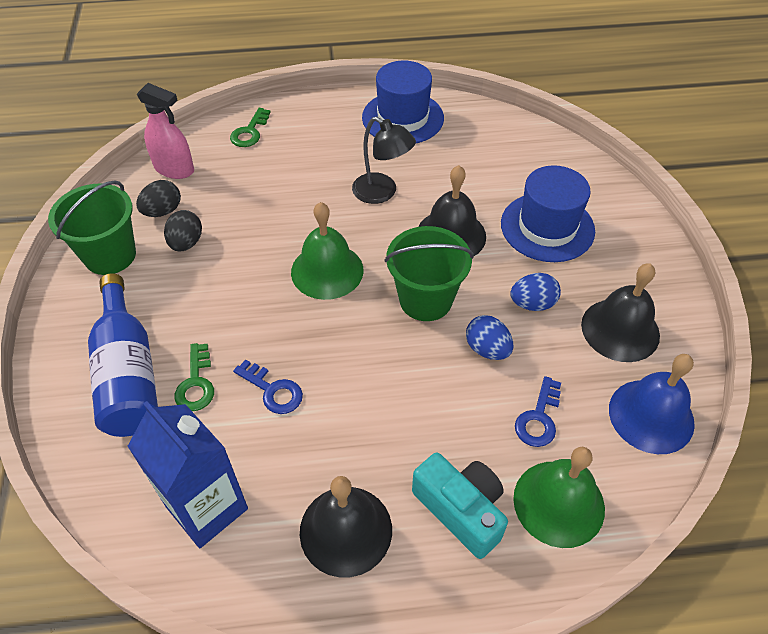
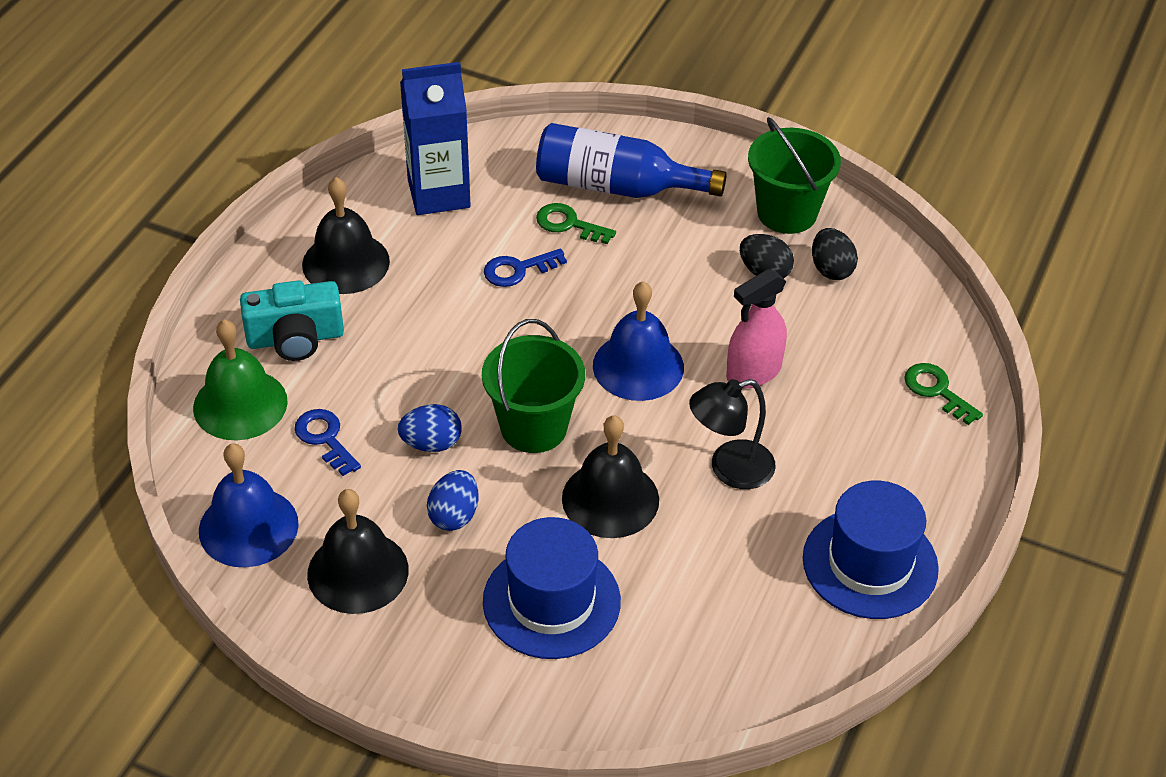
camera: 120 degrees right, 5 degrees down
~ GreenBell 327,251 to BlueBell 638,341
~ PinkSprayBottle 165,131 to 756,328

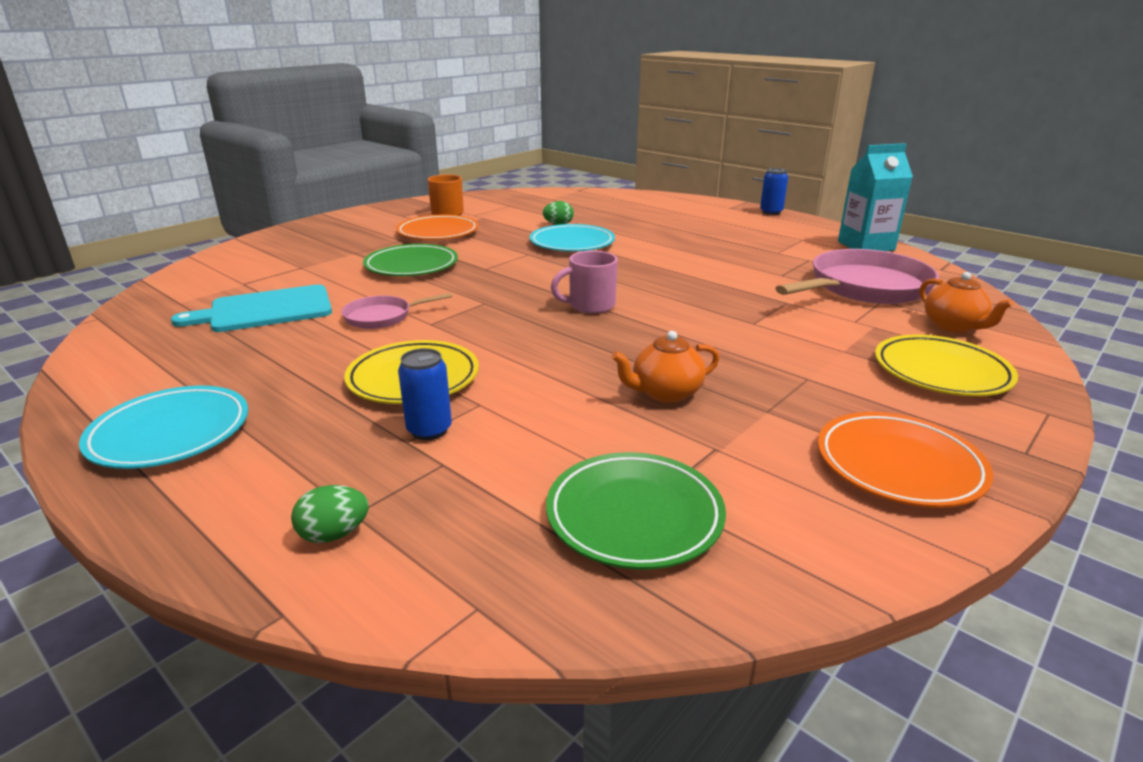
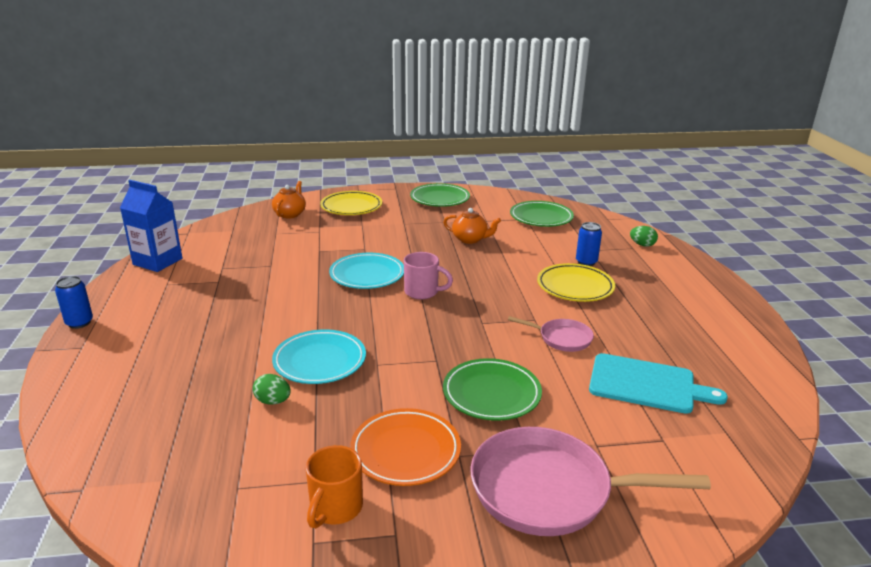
camera: 140 degrees left, 0 degrees up
~ TurquoiseCarton 875,197 to BlueCarton 151,226
~ TurquoisePlate 163,427 to 366,271
~ OrangePlate 905,460 to GreenPlate 440,195
~ PinkPan 857,276 to 590,481

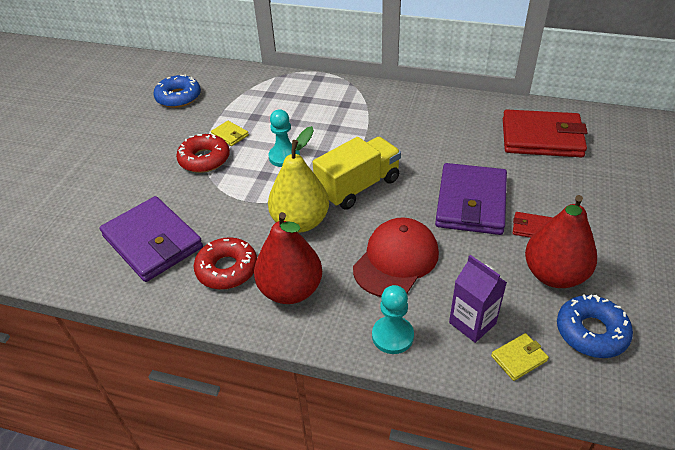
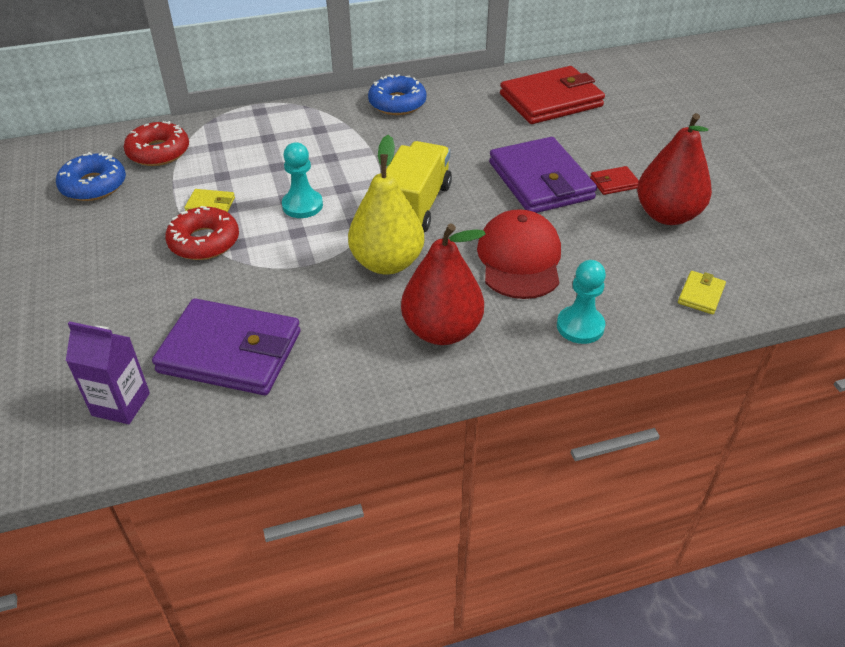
camera: 35 degrees left, 0 degrees up
~ PurpleCarton 478,299 to 108,372
~ RedDonut 225,263 to 156,143
~ BlueDonut 595,326 to 397,94

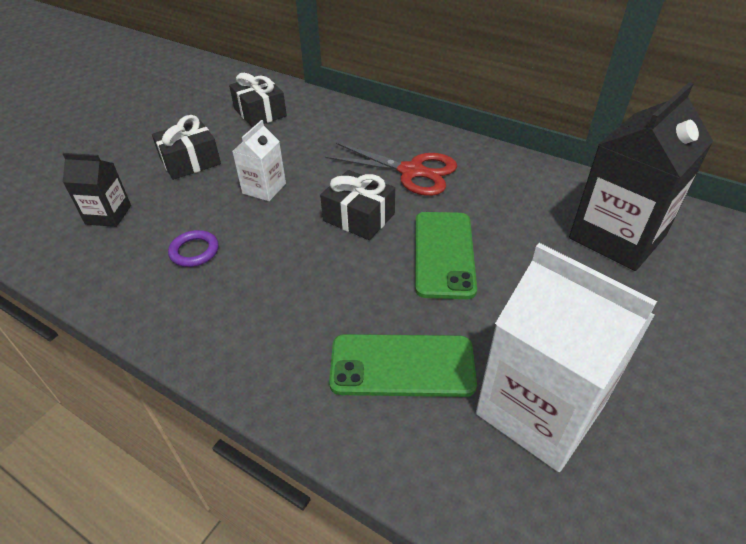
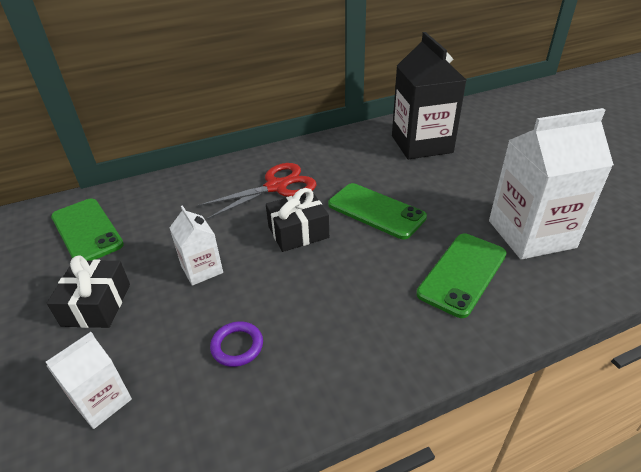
camera: 55 degrees left, 5 degrees down
~ BlackCarton 97,190 to WhiteCarton 89,380
~ BlackGift 258,100 to GreenPhone 87,229

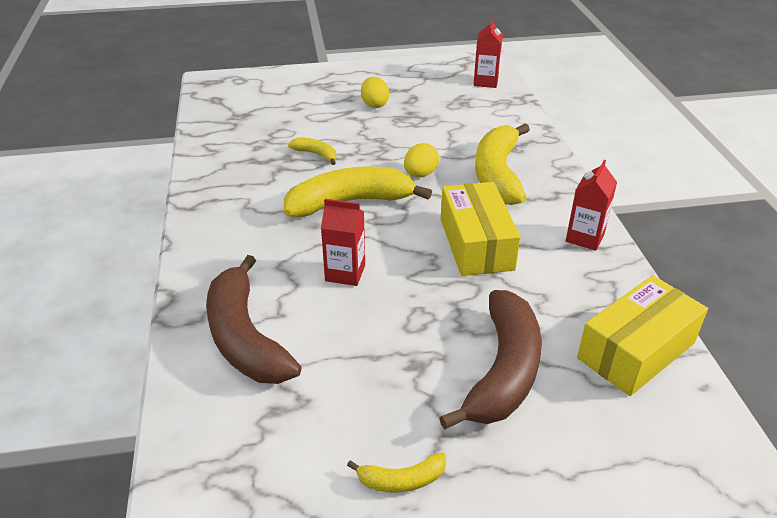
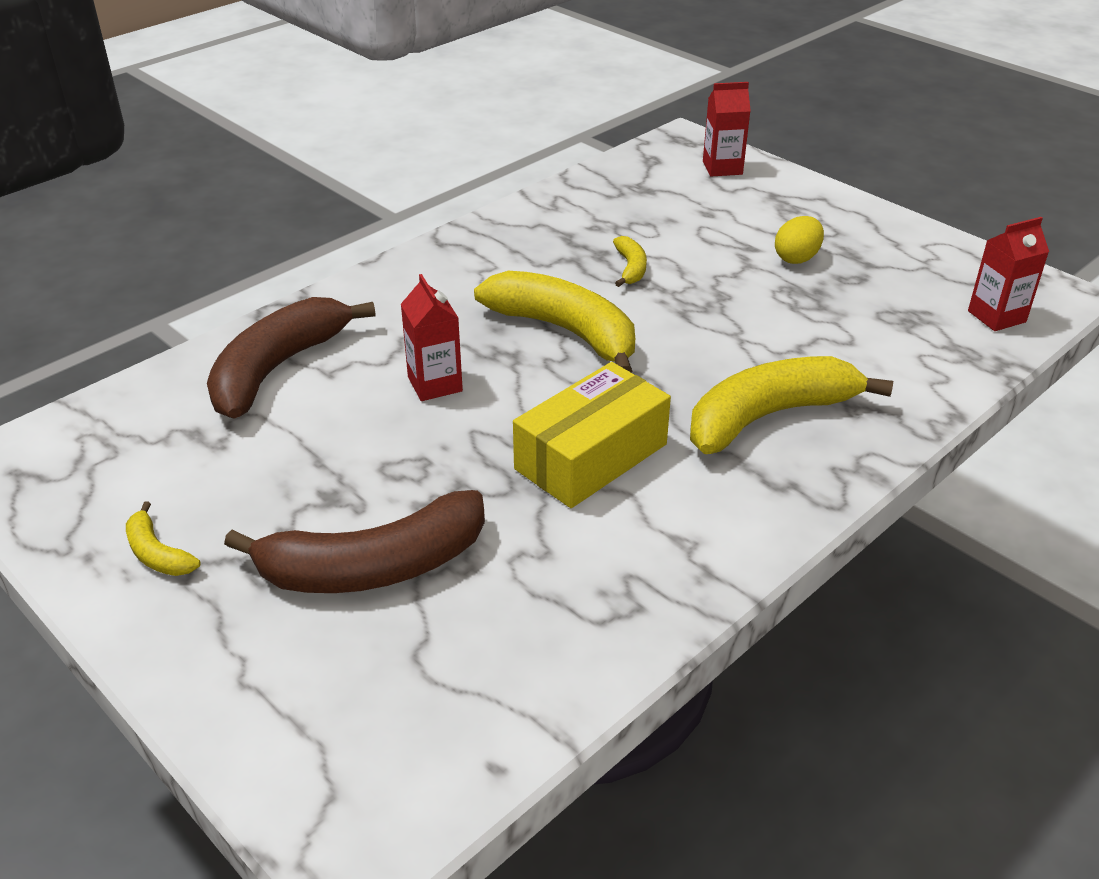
camera: 55 degrees right, 0 degrees up
~ RedCarton 591,205 to 727,129
- YellowEgg 421,160
- YellowBox 642,335

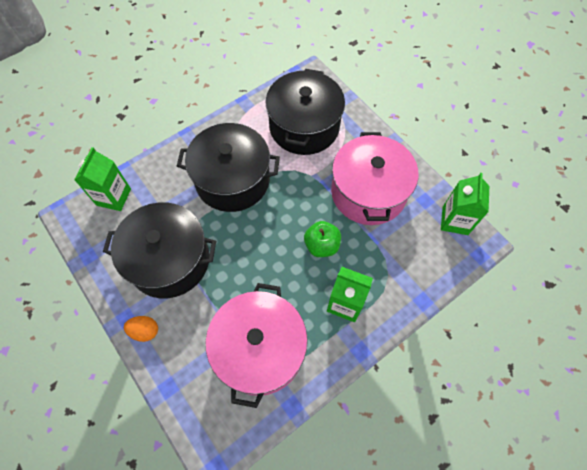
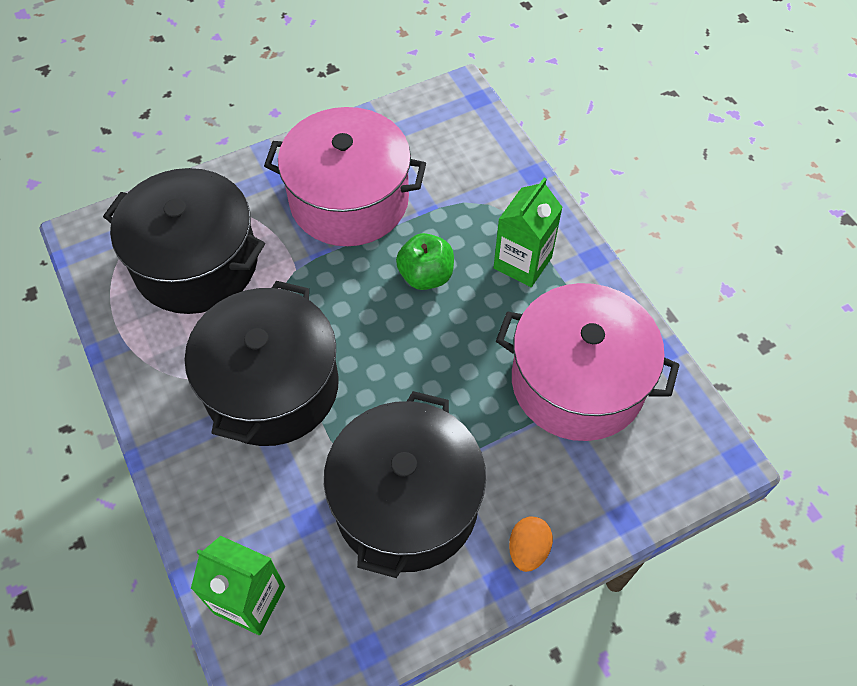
camera: 80 degrees left, 5 degrees down
- GreenCarton 465,204

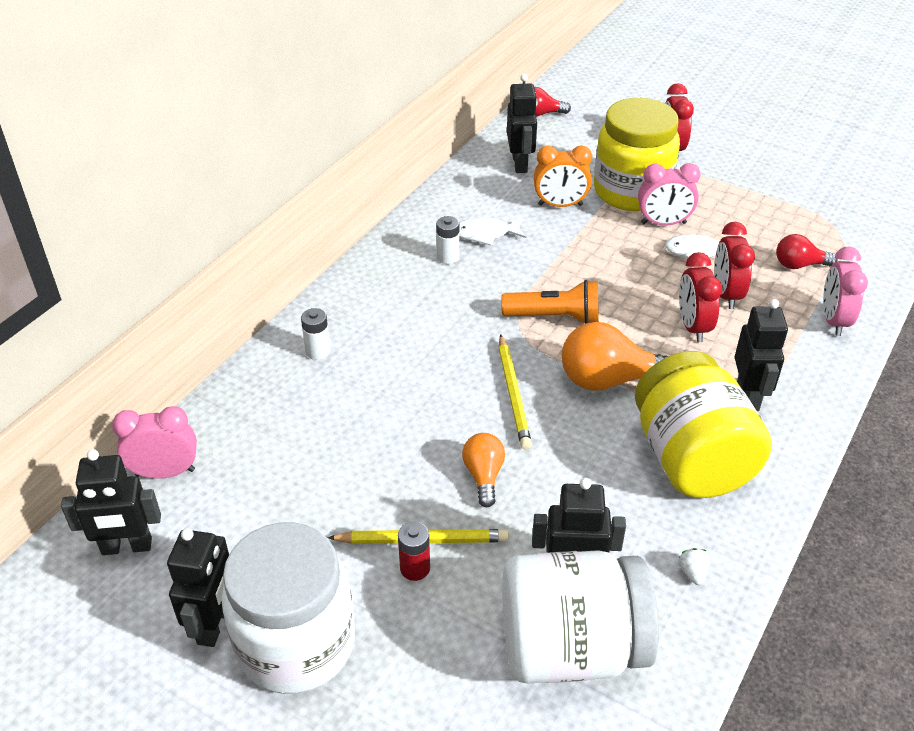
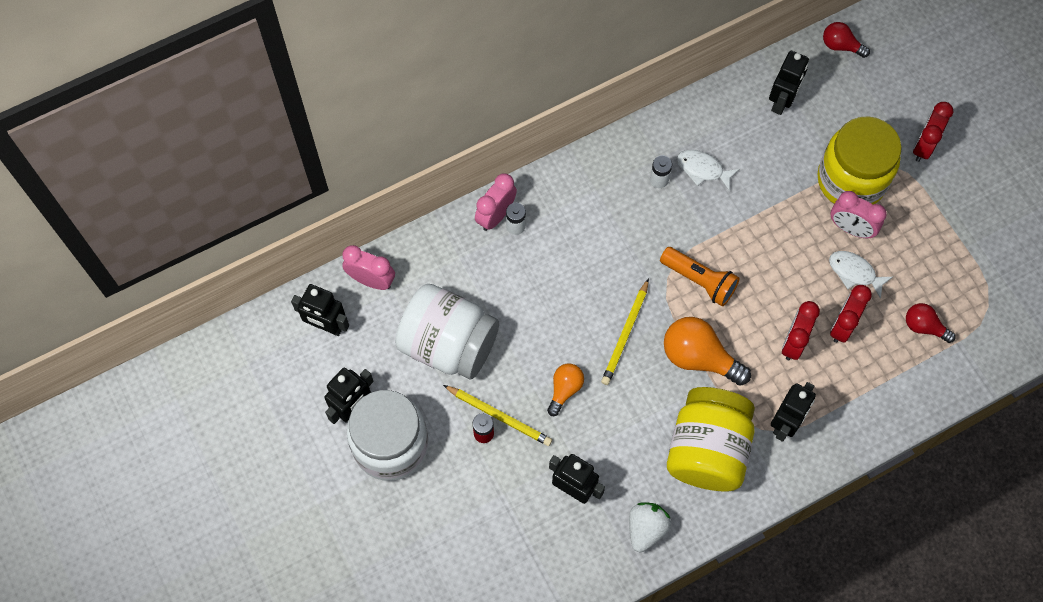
camera: 30 degrees right, 25 degrees up
~ WhiteJar 580,617 to 447,331
~ PinkClock 845,291 to 496,202
~ WhiteStrawberry 694,566 = 650,527 x2.01
- OrangeClock 563,176

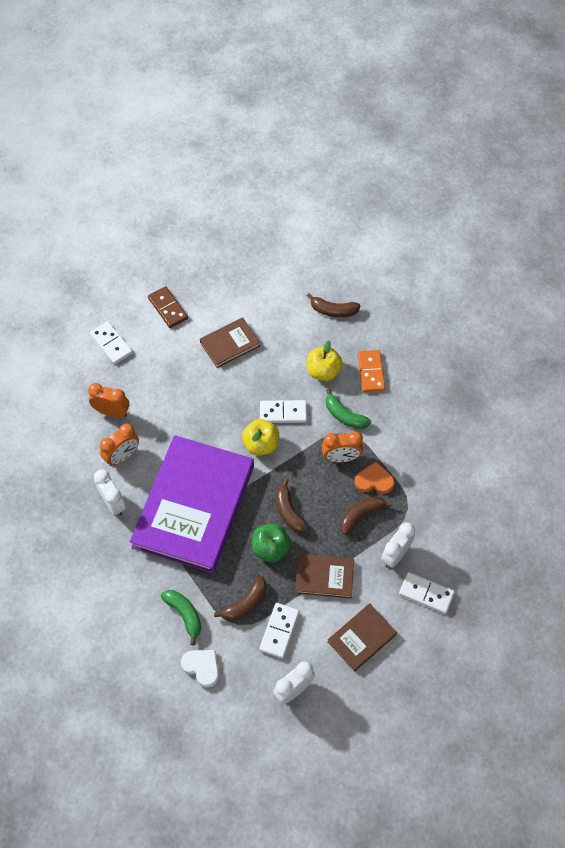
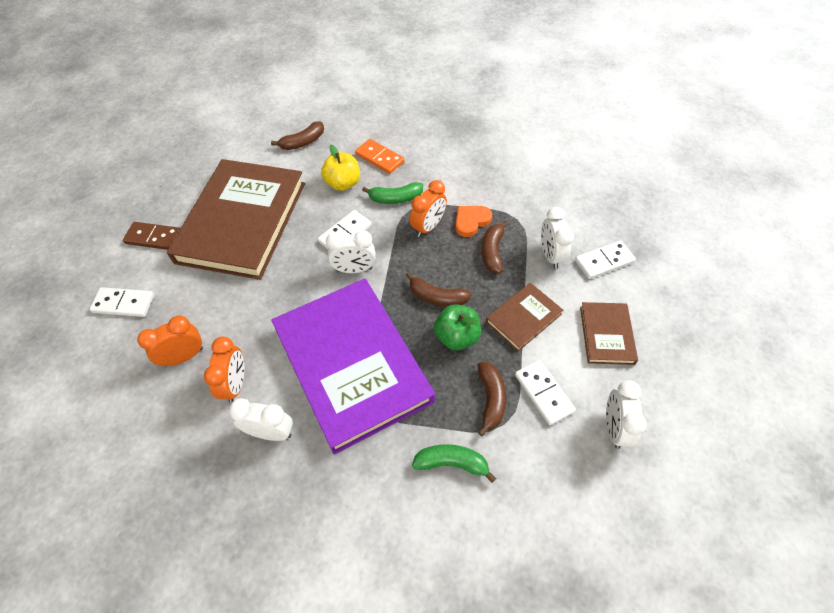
camera: 45 degrees left, 5 degrees down
~ BrownBook 230,342 = 236,219 x2.26
~ YellowApple 260,437 to WhiteClock 350,251
- WhiteHeart 200,669

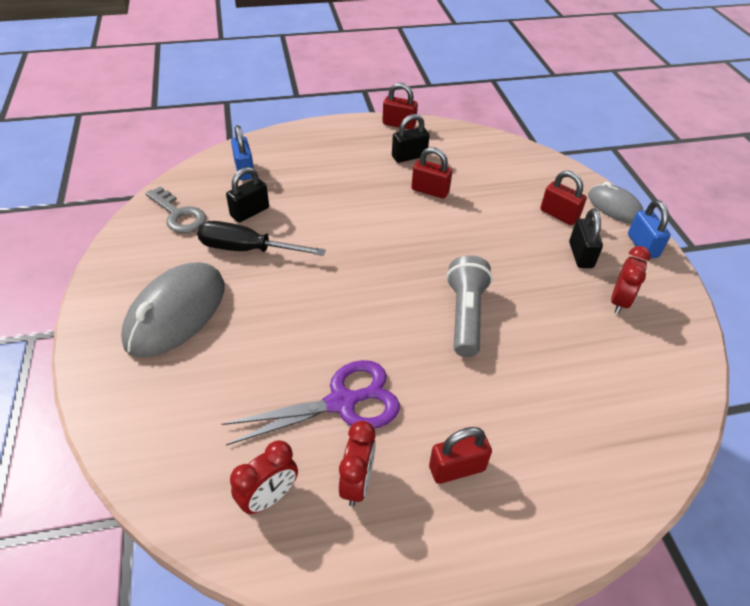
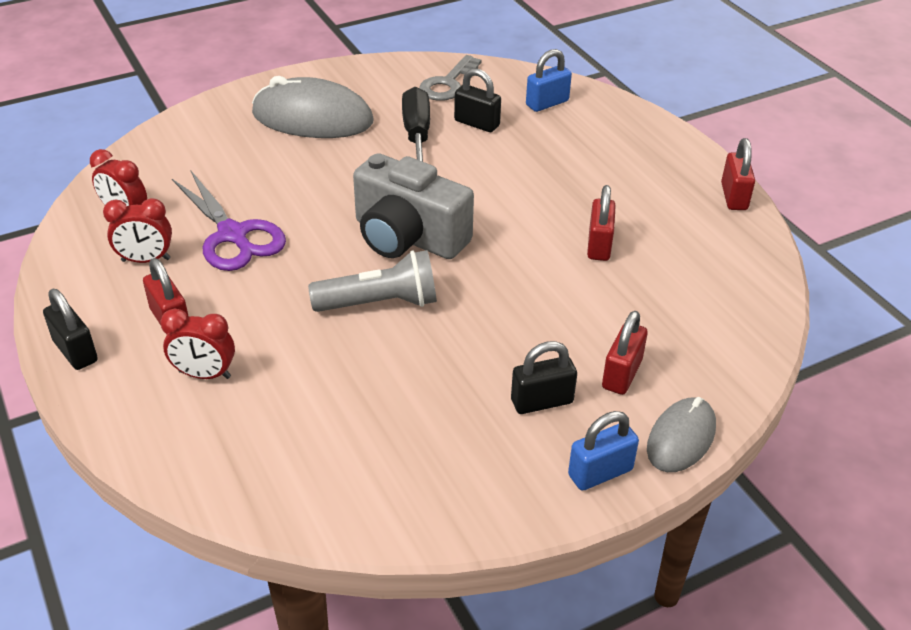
camera: 75 degrees right, 5 degrees down
~ BlackPadlock 411,138 to 70,329
~ RedClock 631,280 to 197,344
+ GreyCamera 413,206

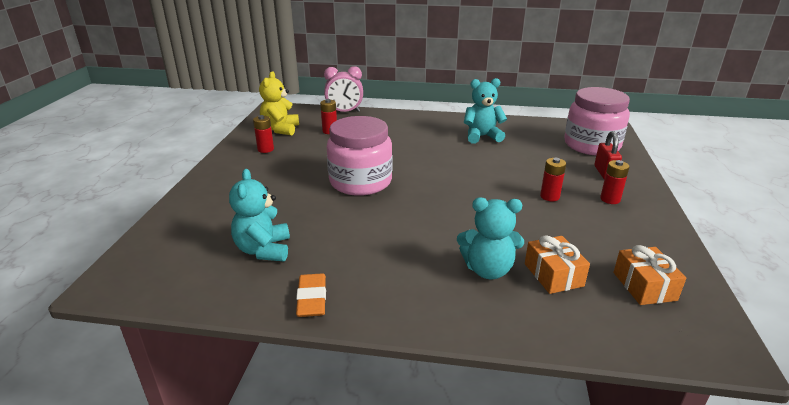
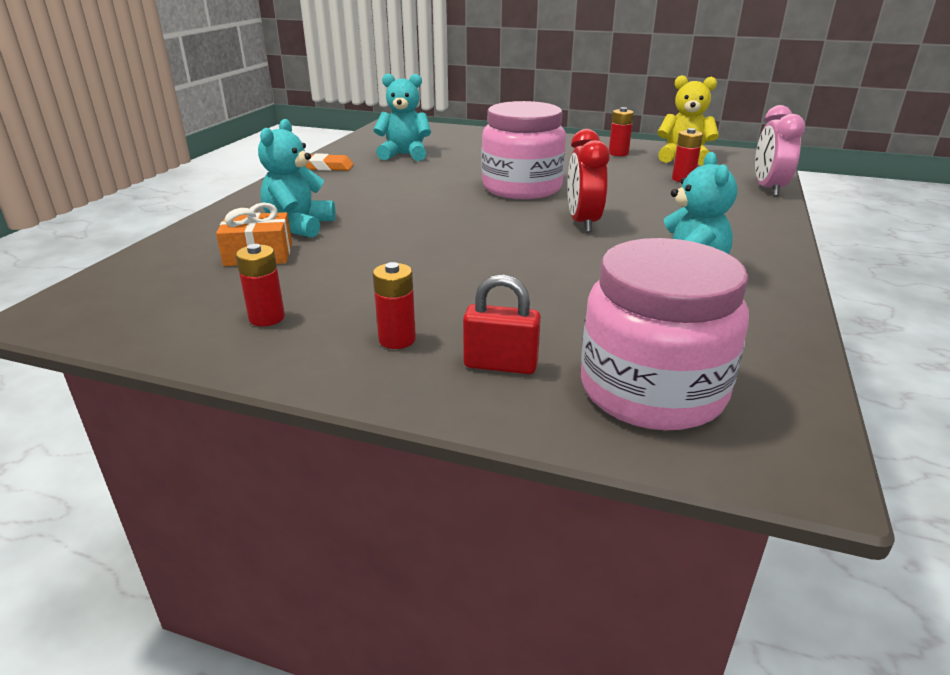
camera: 100 degrees right, 0 degrees up
~ RedBattery 553,179 to 260,285
+ RedClock 588,181
- OrangeGift 649,275

